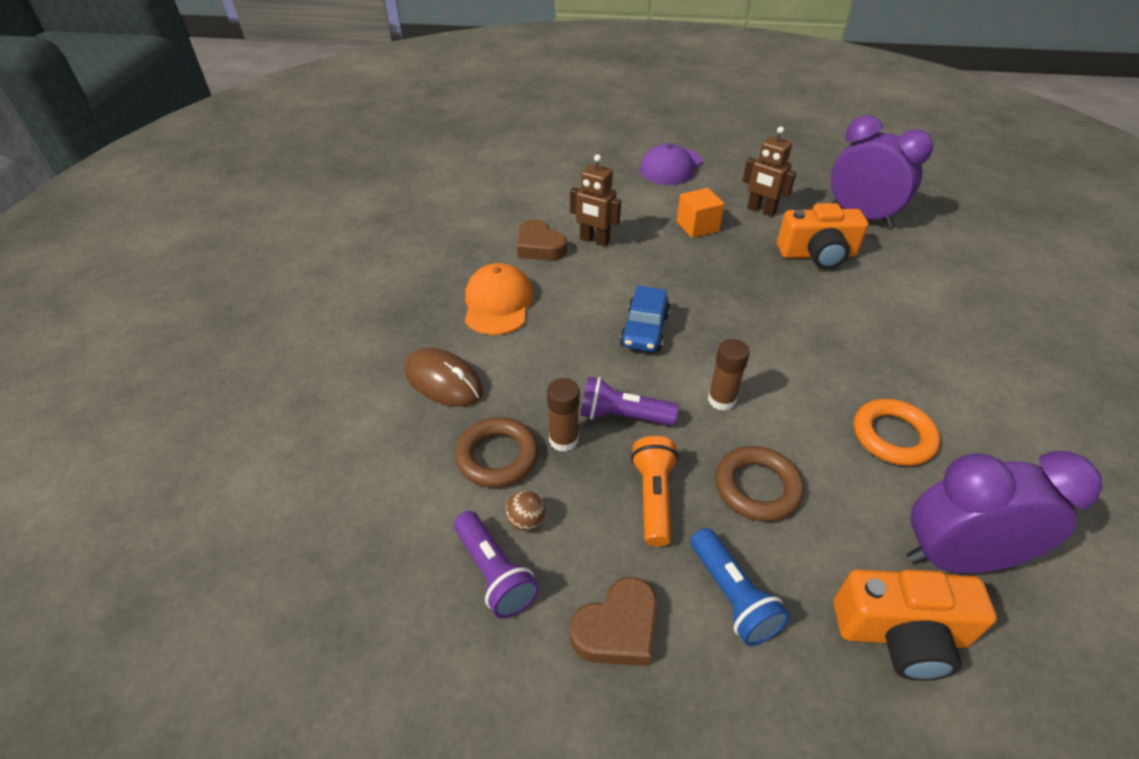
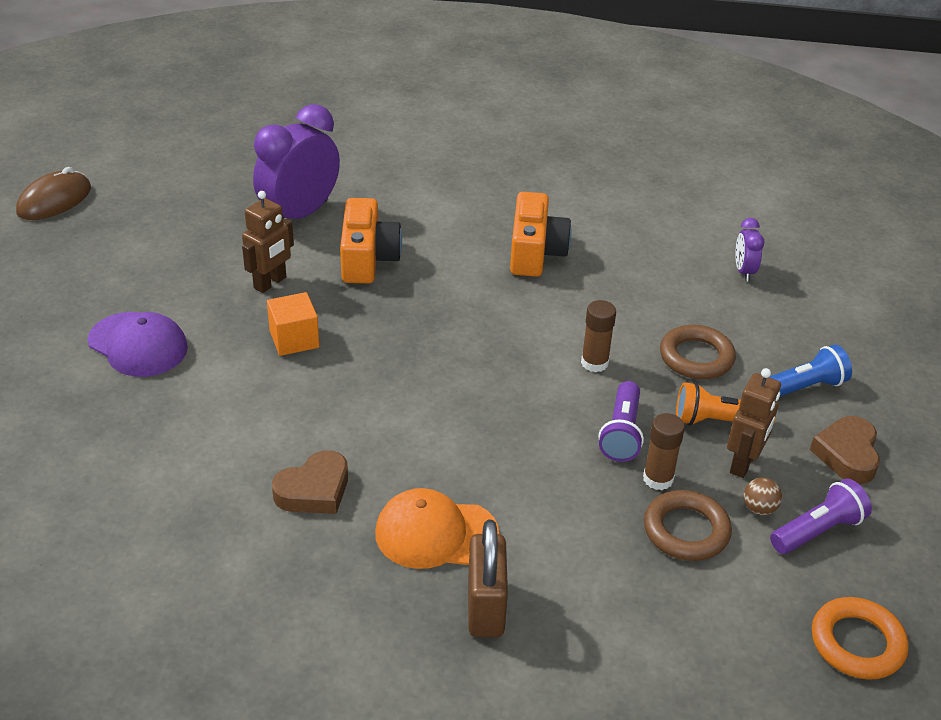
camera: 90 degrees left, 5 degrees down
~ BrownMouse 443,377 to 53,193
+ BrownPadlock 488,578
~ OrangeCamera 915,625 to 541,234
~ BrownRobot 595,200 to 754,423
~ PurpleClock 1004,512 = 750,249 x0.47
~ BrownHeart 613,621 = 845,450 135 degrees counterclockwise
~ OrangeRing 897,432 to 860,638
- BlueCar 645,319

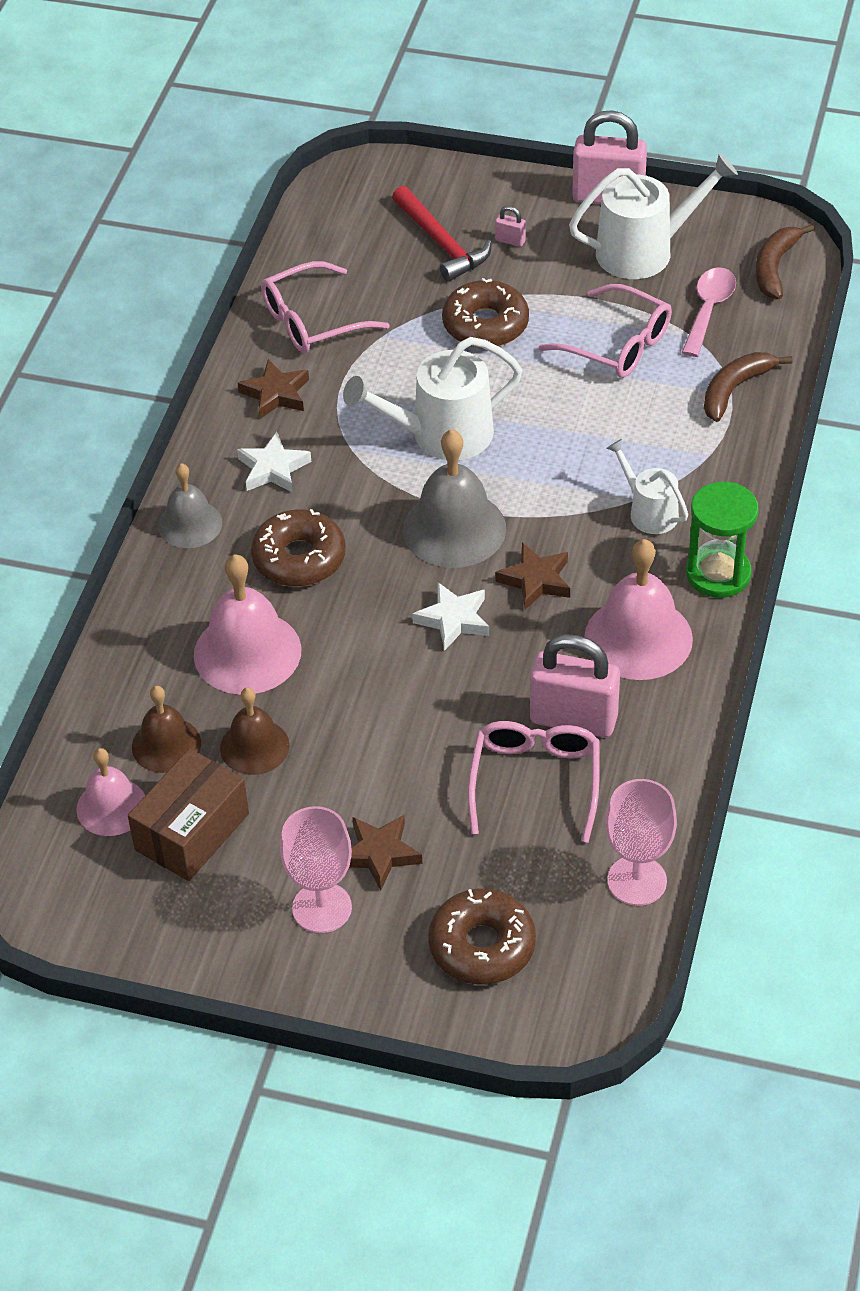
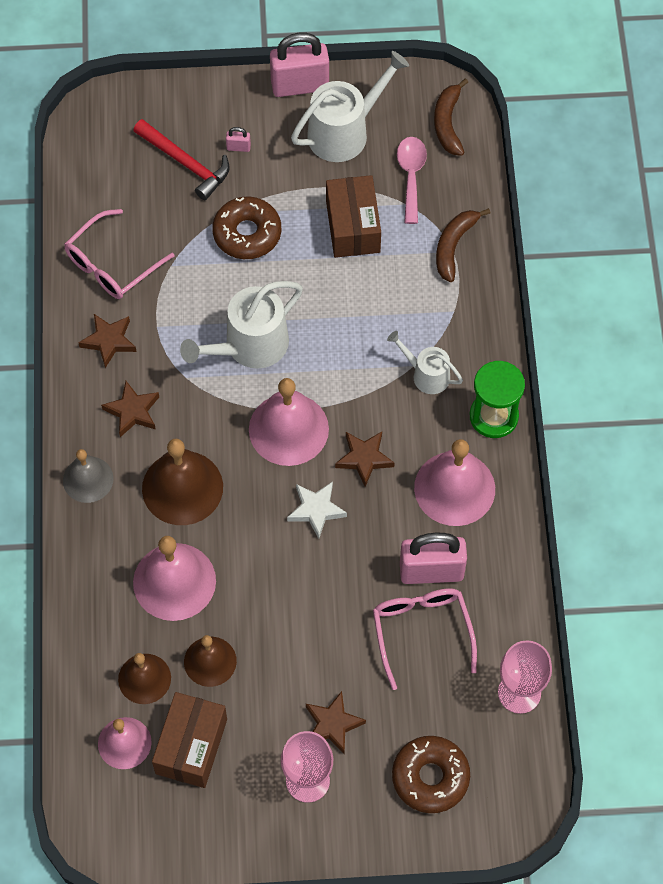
camera: 20 degrees left, 15 degrees up
~ WhiteStar 274,462 to BrownStar 130,409
~ BrownDonut 298,548 to BrownBell 182,482
~ GreyBell 454,498 to PinkBell 289,422
~ PinkGlasses 605,331 to BrownBox 353,216

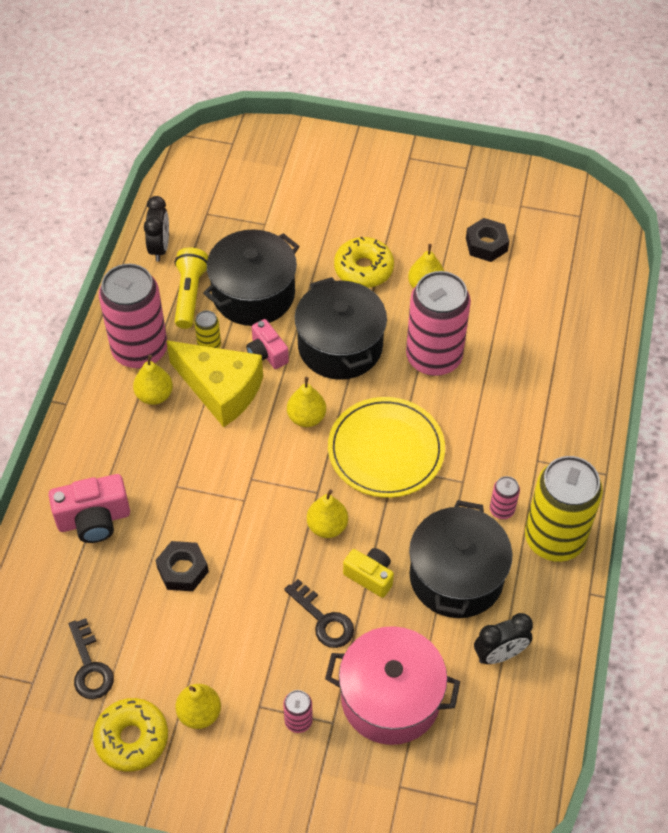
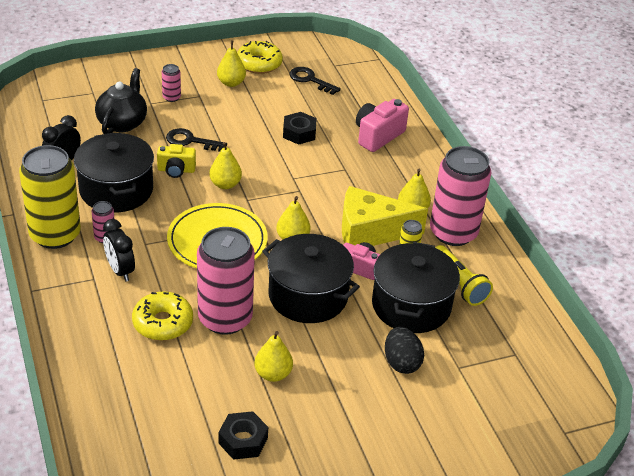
camera: 145 degrees right, 15 degrees down
~ PinkPot 392,685 to BlackTeapot 121,101
~ BlackClock 156,229 to 119,250
~ YellowDonut 364,262 to 162,316
+ BlackEgg 404,350

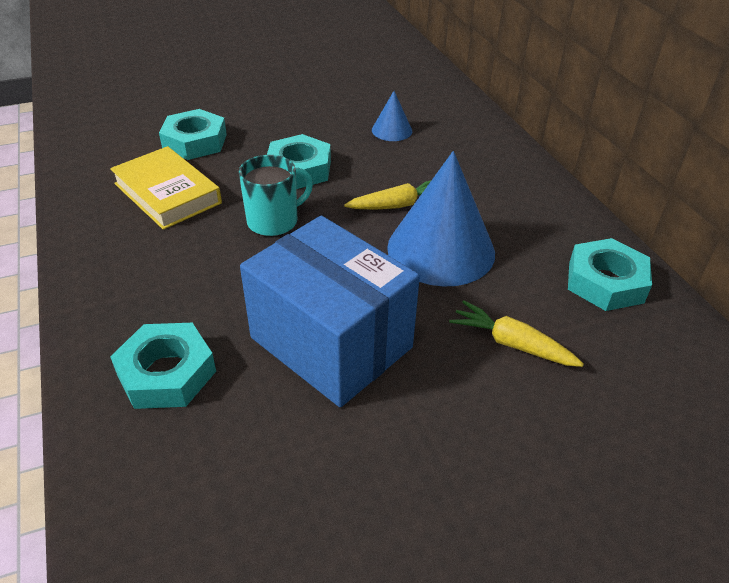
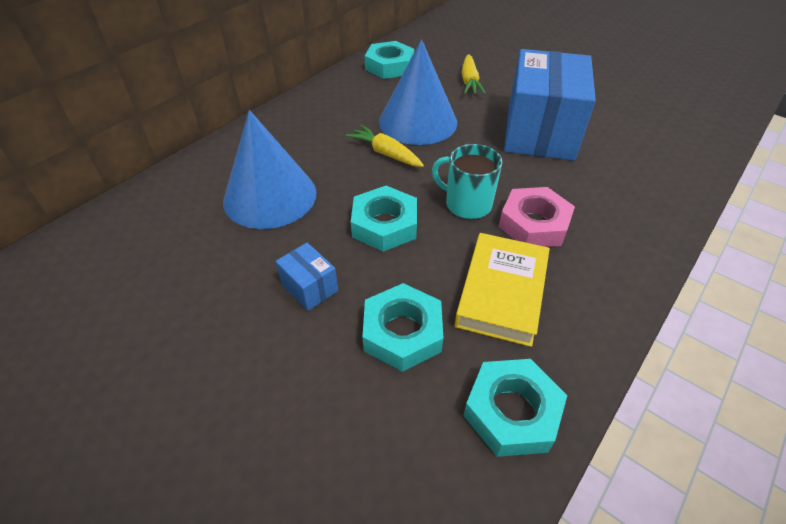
camera: 120 degrees left, 5 degrees up
~ BlueCone 392,116 = 270,169 x2.10
+ BlueBox 307,277
~ TurquoiseNut 163,366 to 515,408
+ PinkNut 537,217

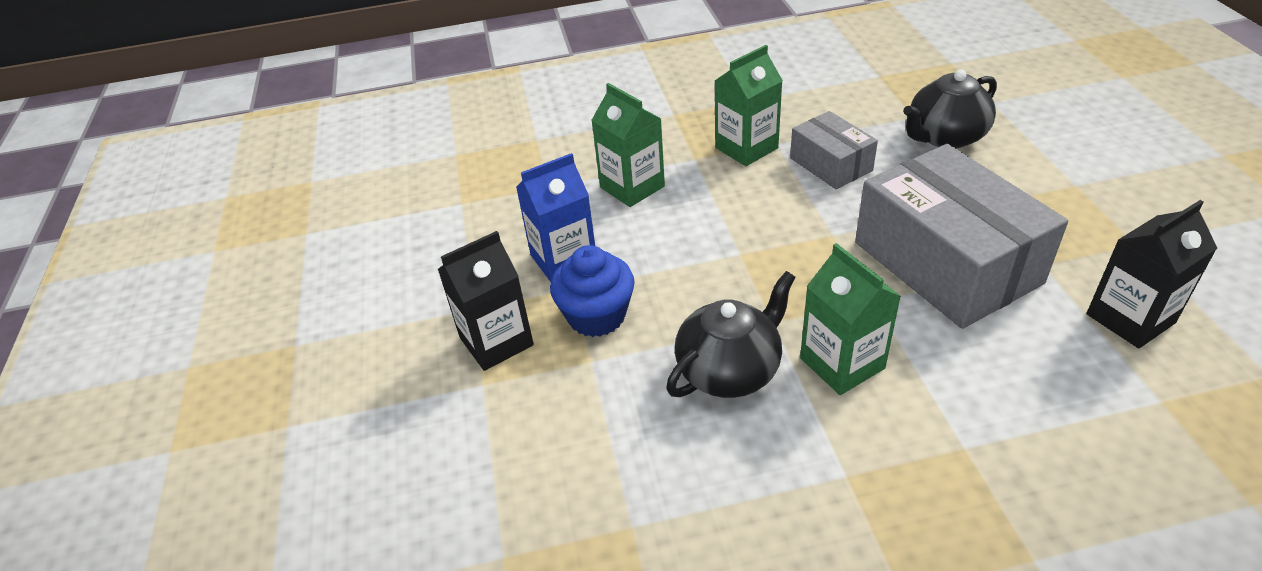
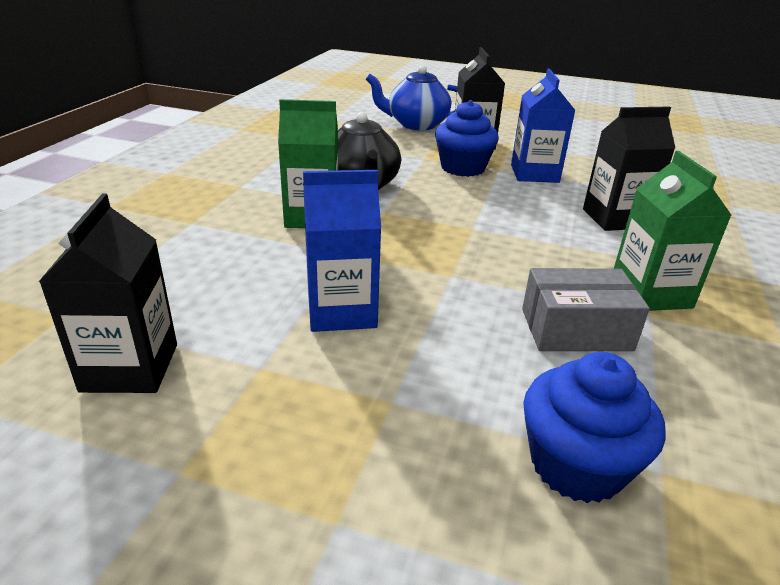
camera: 115 degrees right, 10 degrees down
~ GreyBox 961,236 to BlueCarton 342,251
+ BlueTeapot 411,97
~ BlackTeapot 950,109 to BlueCupcake 594,427
~ GreenCarton 628,145 to BlackCarton 629,169

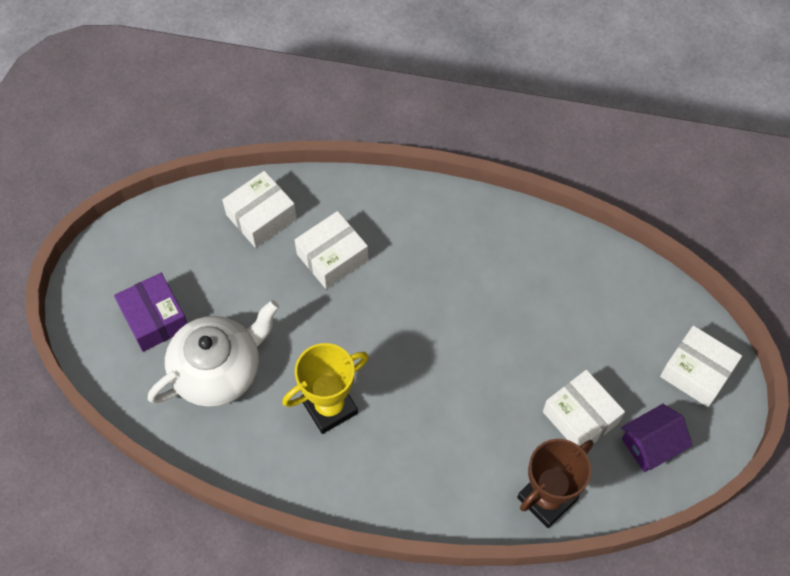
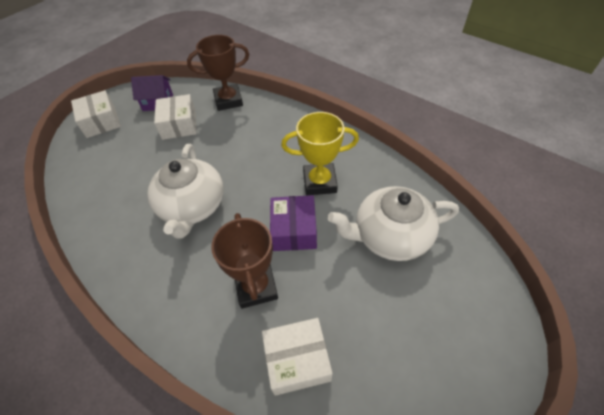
camera: 150 degrees left, 10 degrees down
+ WhiteTeapot 185,191
~ WhiteBox 331,250 to BrownTrophy 244,261
~ PurpleBox 150,312 to 293,223

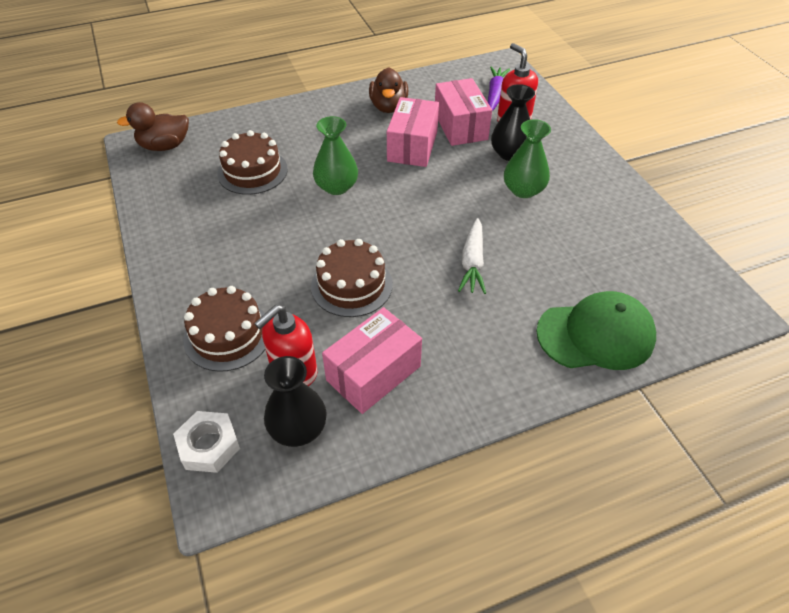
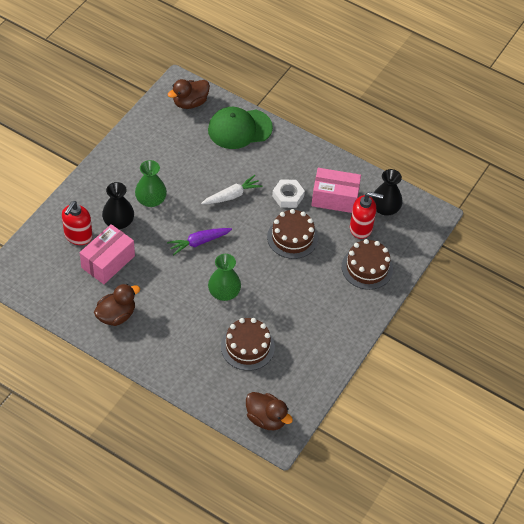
camera: 130 degrees left, 5 degrees up
~ PurpleCarrot 499,89 to 199,241
+ BrownDuck 189,94
~ GreenCap 596,330 = 240,128 60 degrees counterclockwise
~ WhiteNut 206,442 to 288,193
- PinkBox 413,132

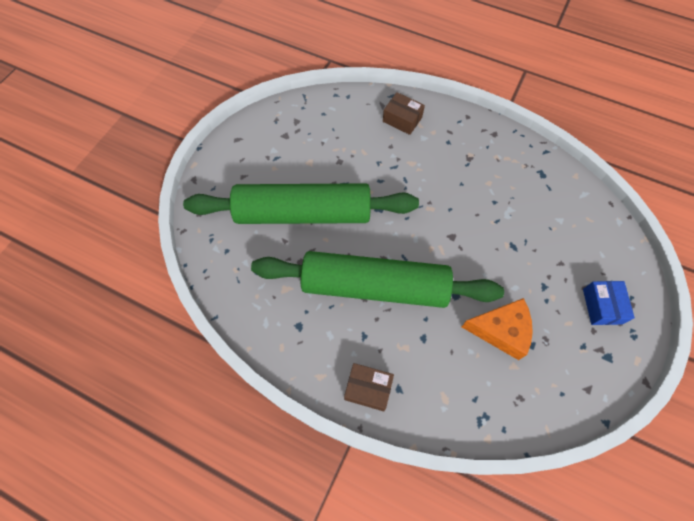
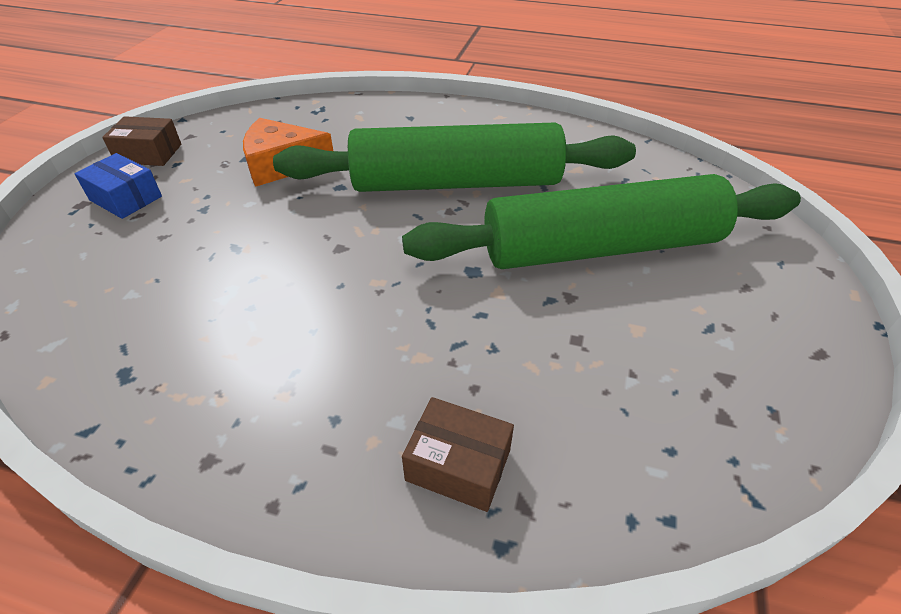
camera: 170 degrees right, 20 degrees down
~ BlueBox 609,303 = 118,186 45 degrees counterclockwise
~ BrownBox 369,387 to 141,141

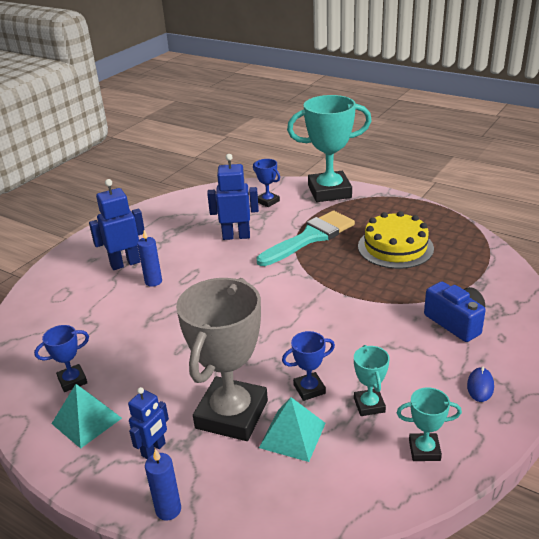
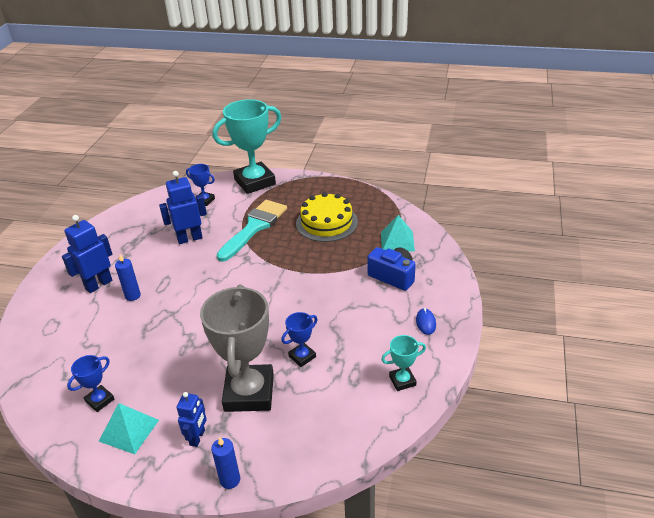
camera: 20 degrees left, 5 degrees up
~ TurquoisePyramid 292,429 to 398,233
- TurquoiseTrophy 372,380

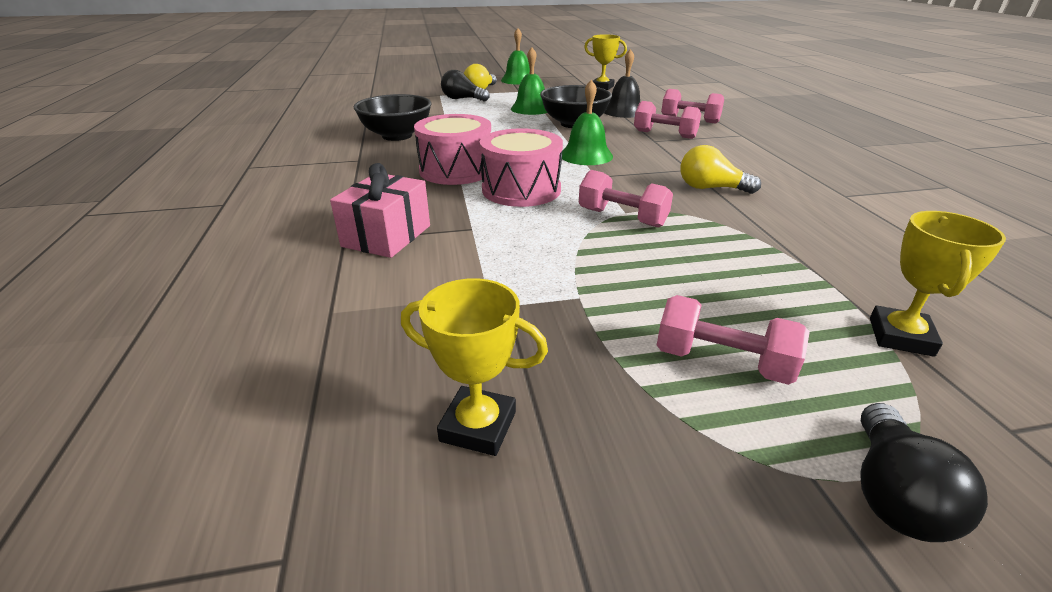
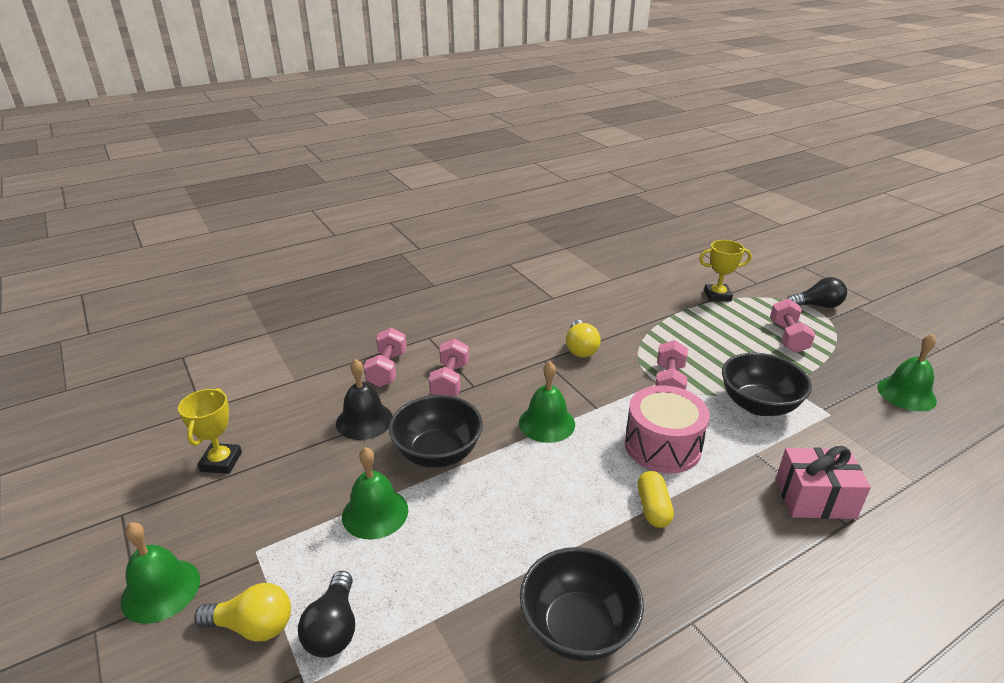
camera: 110 degrees left, 0 degrees up
~ PinkDrum 452,149 to YellowCapsule 656,499
+ BlackBowl 767,384
~ YellowTrophy 474,367 to GreenBell 907,372

